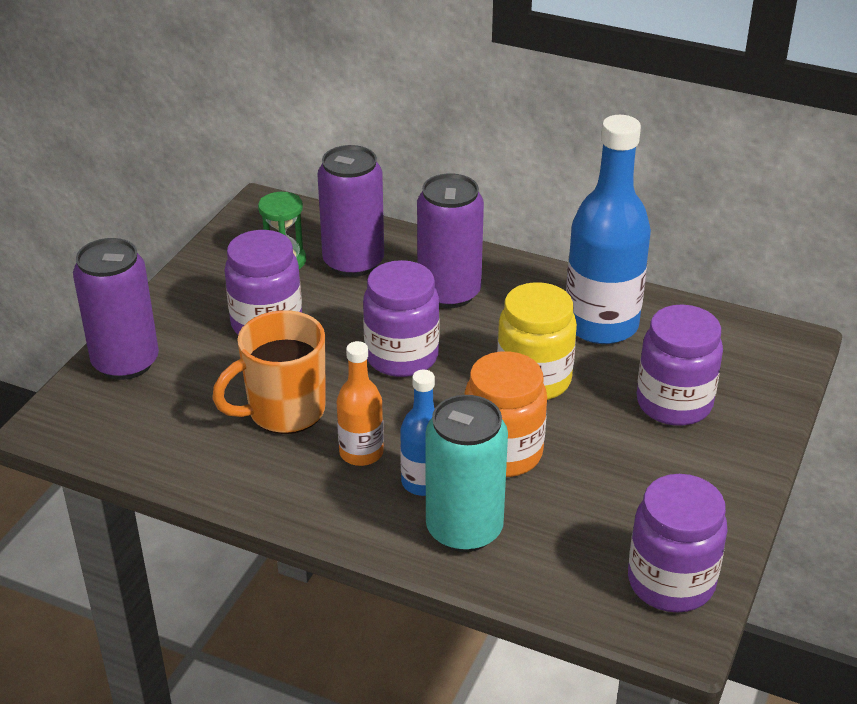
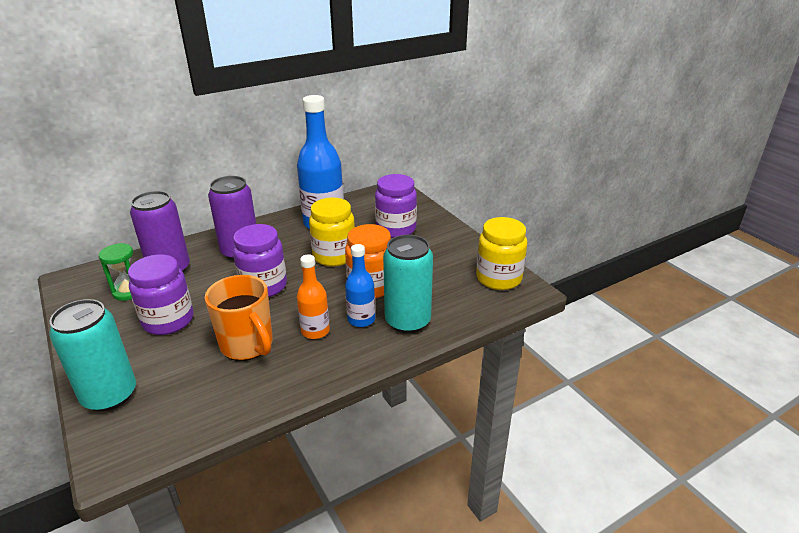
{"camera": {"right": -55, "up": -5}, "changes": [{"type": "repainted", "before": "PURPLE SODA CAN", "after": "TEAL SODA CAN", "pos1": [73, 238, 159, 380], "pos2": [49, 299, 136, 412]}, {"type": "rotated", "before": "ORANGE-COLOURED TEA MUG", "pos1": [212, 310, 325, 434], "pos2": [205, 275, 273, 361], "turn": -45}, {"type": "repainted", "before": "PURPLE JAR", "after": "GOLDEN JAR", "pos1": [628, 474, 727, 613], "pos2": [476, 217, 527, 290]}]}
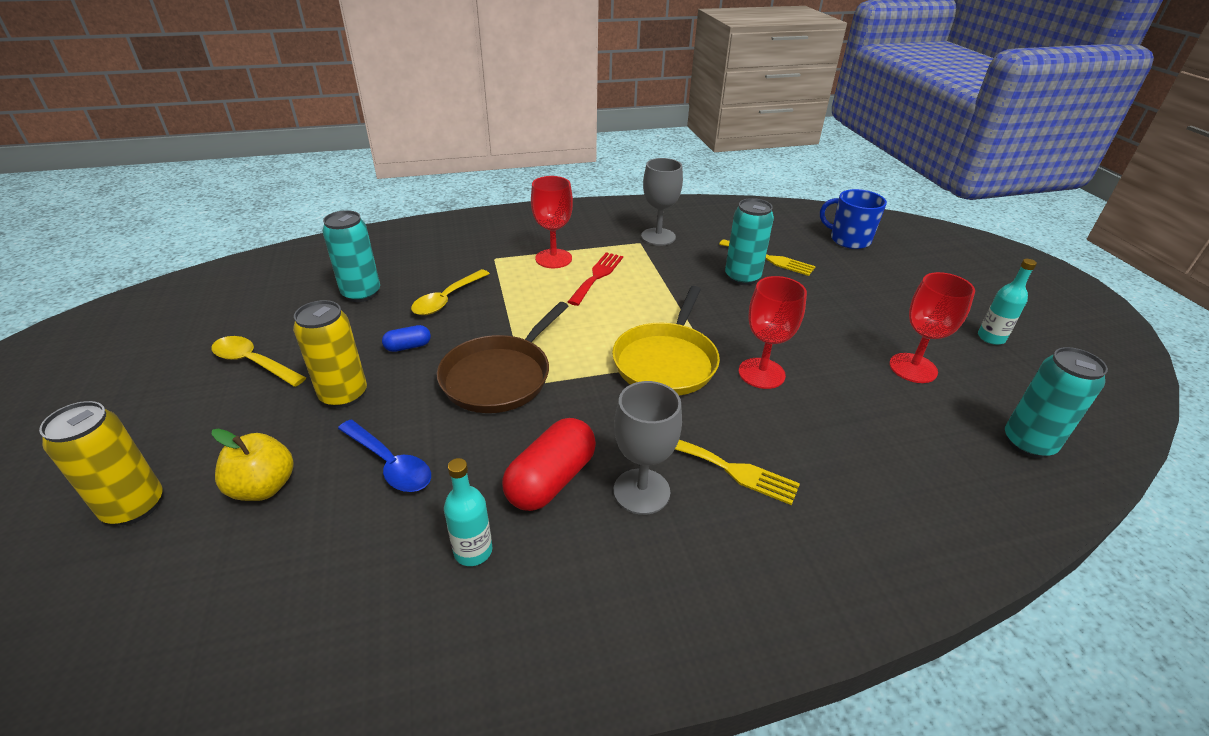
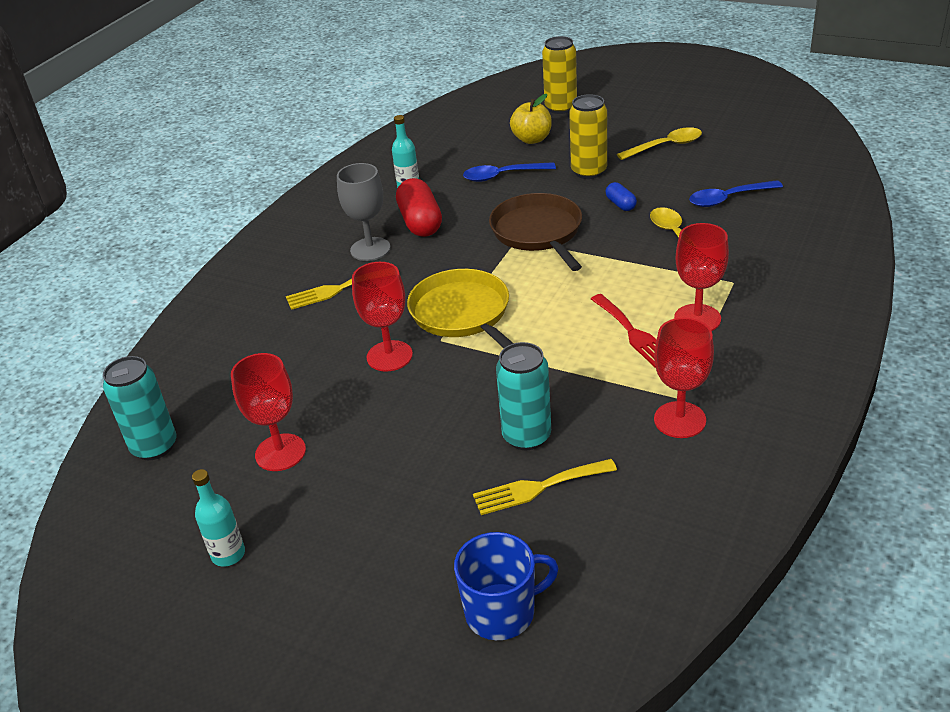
{"camera": {"right": 135, "up": 0}, "changes": [{"type": "rotated", "before": "COBALT CAPSULE", "pos1": [382, 325, 431, 352], "pos2": [605, 182, 637, 211], "turn": -45}, {"type": "repainted", "before": "GREY GOBLET", "after": "RED GOBLET", "pos1": [641, 158, 683, 246], "pos2": [654, 318, 714, 438]}, {"type": "swapped", "before": "TEAL SODA CAN", "after": "COBALT SPOON", "pos1": [323, 210, 380, 302], "pos2": [689, 180, 783, 207]}]}
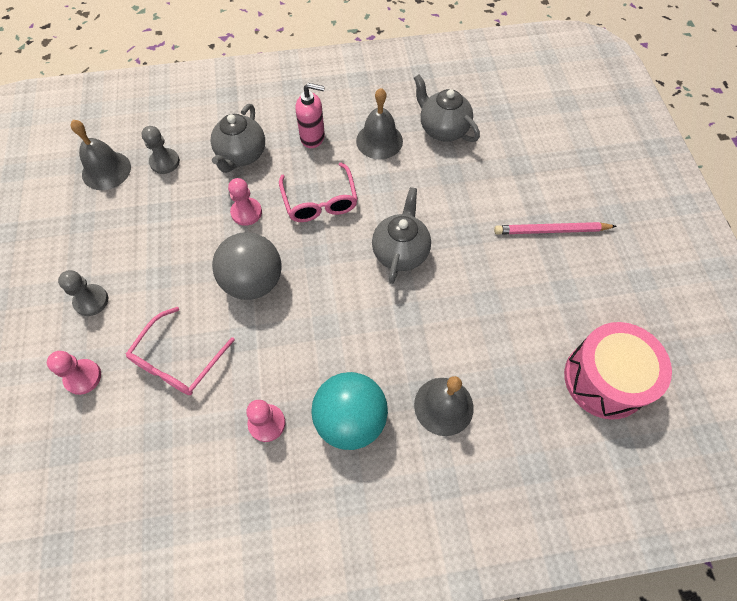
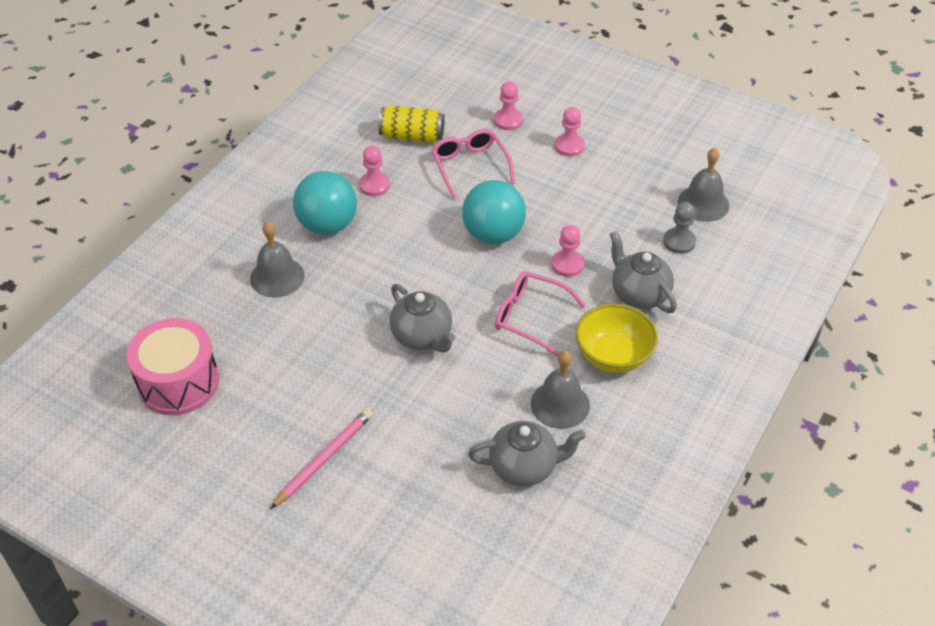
{"camera": {"right": 130, "up": -15}, "changes": [{"type": "new", "after": "GOLDEN SODA CAN", "pos2": [378, 105, 445, 143]}, {"type": "repainted", "before": "GREY BALL", "after": "TEAL BALL", "pos1": [212, 232, 282, 300], "pos2": [462, 180, 526, 244]}, {"type": "repainted", "before": "GREY GAME PAWN", "after": "ROSE-PINK GAME PAWN", "pos1": [58, 270, 108, 316], "pos2": [555, 107, 585, 157]}, {"type": "swapped", "before": "ROSE-PINK SOAP PUMP", "after": "GOLDEN BOWL", "pos1": [295, 83, 325, 148], "pos2": [576, 304, 658, 373]}]}
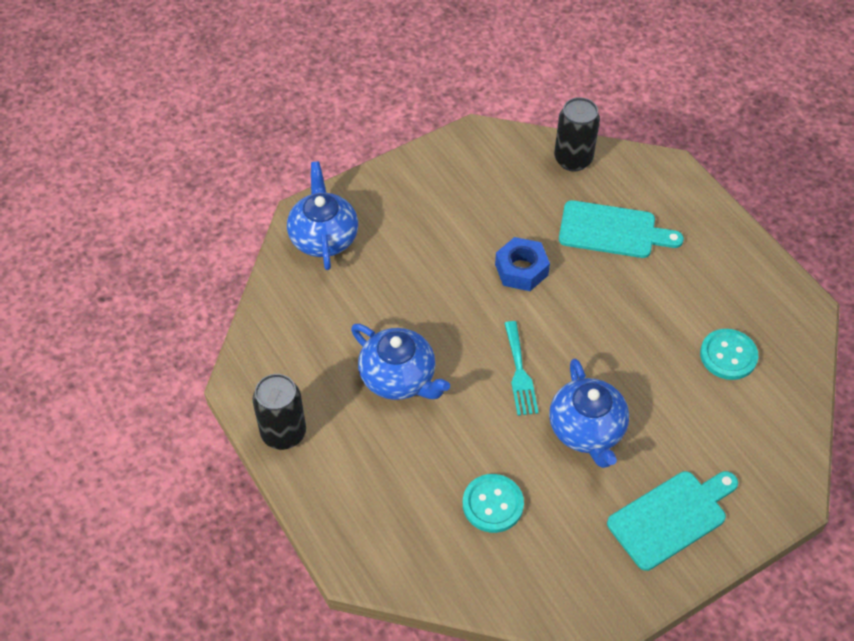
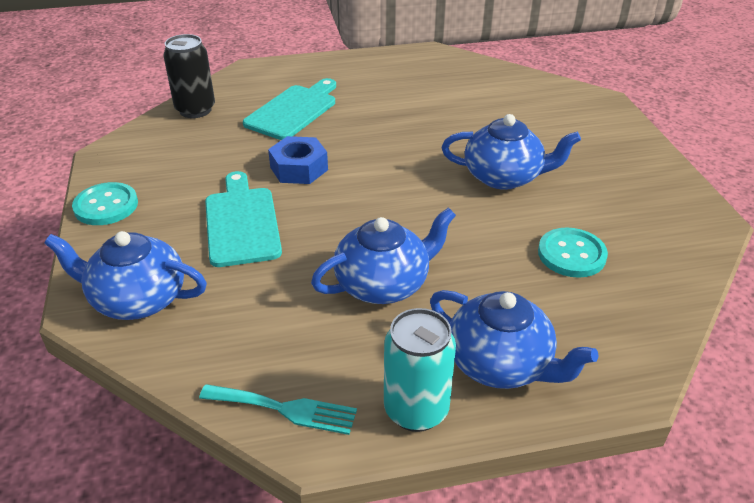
{"camera": {"right": -70, "up": -15}, "changes": [{"type": "shifted", "before": "TEAL SHIRT BUTTON", "pos1": [700, 329, 758, 380], "pos2": [72, 182, 138, 225]}, {"type": "shifted", "before": "TEAL FORK", "pos1": [504, 321, 539, 416], "pos2": [199, 384, 357, 435]}, {"type": "shifted", "before": "TEAL CUTTING BOARD", "pos1": [607, 471, 738, 571], "pos2": [205, 171, 282, 267]}, {"type": "repainted", "before": "EBONY SODA CAN", "after": "TEAL SODA CAN", "pos1": [252, 374, 306, 450], "pos2": [384, 308, 456, 432]}, {"type": "new", "after": "COBALT TEAPOT", "pos2": [430, 290, 598, 389]}]}
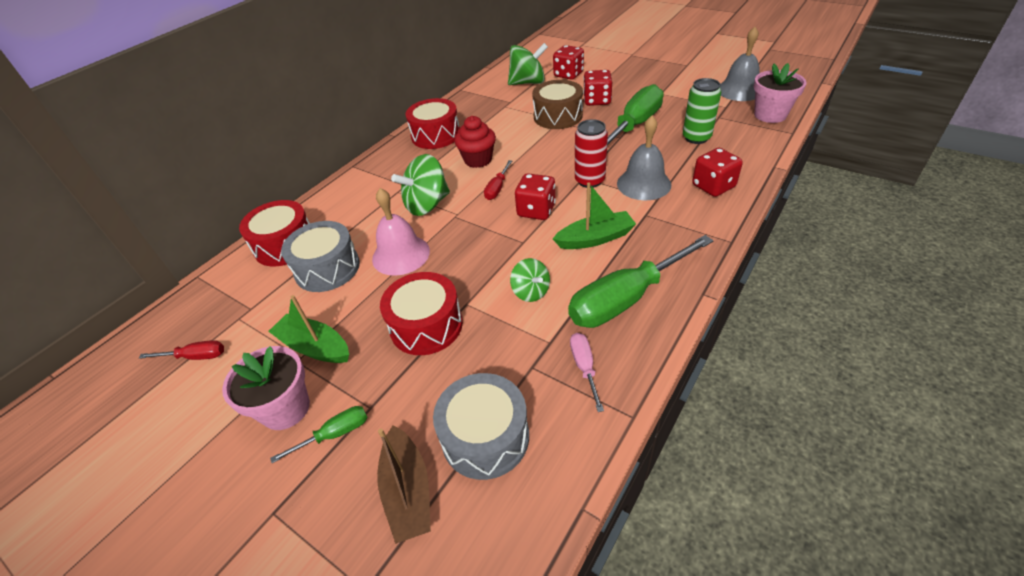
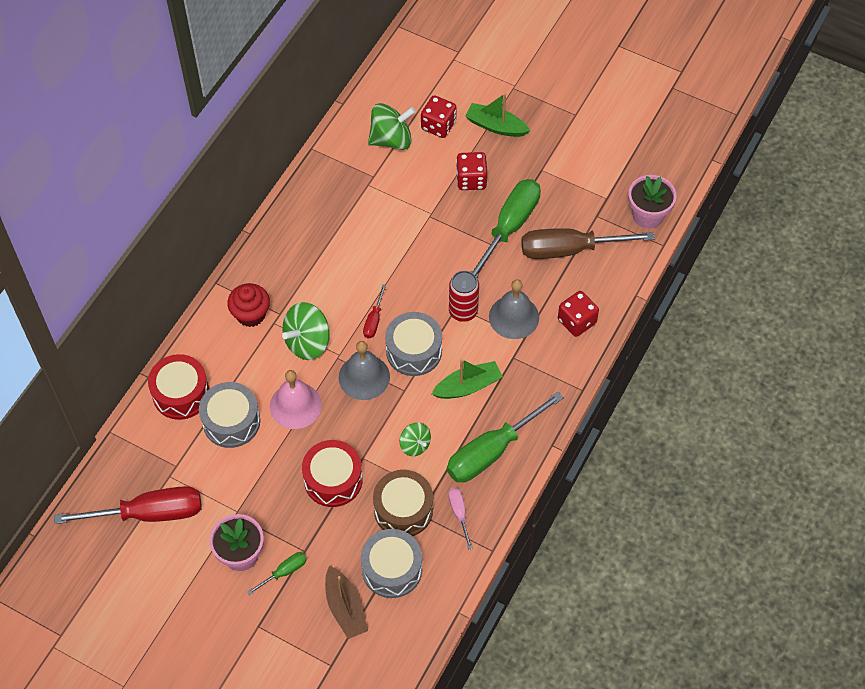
{"camera": {"right": -10, "up": 15}, "changes": [{"type": "scaled", "before": "RED HAND SCREWDRIVER", "pos1": [139, 340, 224, 360], "pos2": [54, 486, 201, 524], "scale": 2.18}, {"type": "shifted", "before": "RED MUFFIN", "pos1": [455, 116, 496, 168], "pos2": [227, 283, 270, 327]}, {"type": "shifted", "before": "GREY SCHOOL BELL", "pos1": [720, 27, 760, 101], "pos2": [339, 341, 390, 400]}, {"type": "shifted", "before": "RUSSET SNARE DRUM", "pos1": [532, 80, 583, 129], "pos2": [373, 470, 433, 536]}, {"type": "swapped", "before": "RED GAME DIE", "after": "GREY SNARE DRUM", "pos1": [515, 173, 556, 220], "pos2": [385, 312, 442, 376]}, {"type": "shifted", "before": "GREEN TOY BOAT", "pos1": [268, 295, 349, 363], "pos2": [465, 93, 530, 137]}, {"type": "swapped", "before": "GREEN SODA CAN", "after": "RUSSET HAND SCREWDRIVER", "pos1": [683, 78, 721, 144], "pos2": [521, 228, 655, 259]}, {"type": "gone", "before": "RED SNARE DRUM", "pos1": [406, 98, 460, 149]}]}
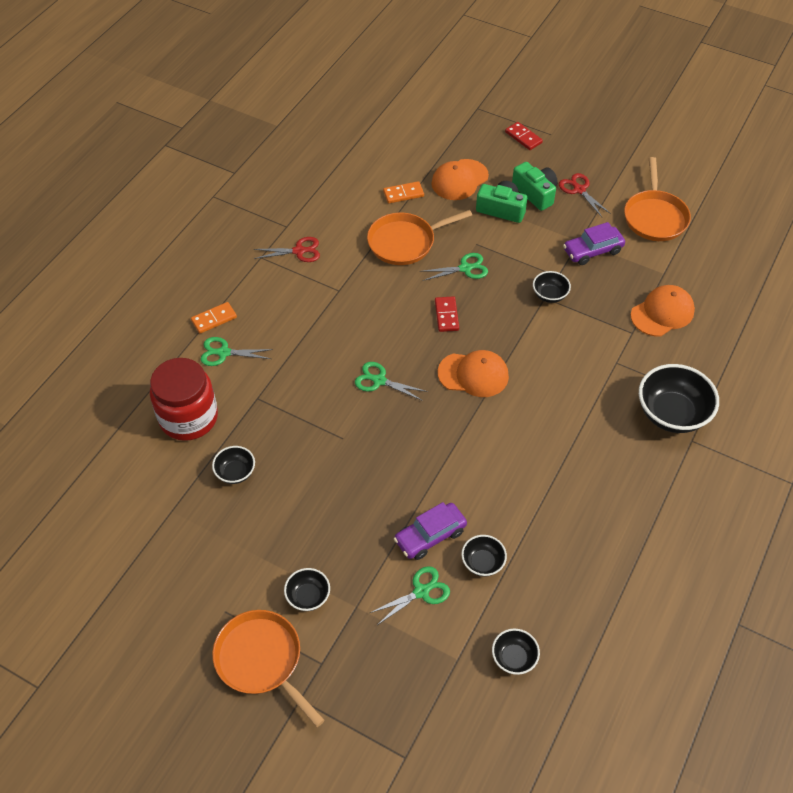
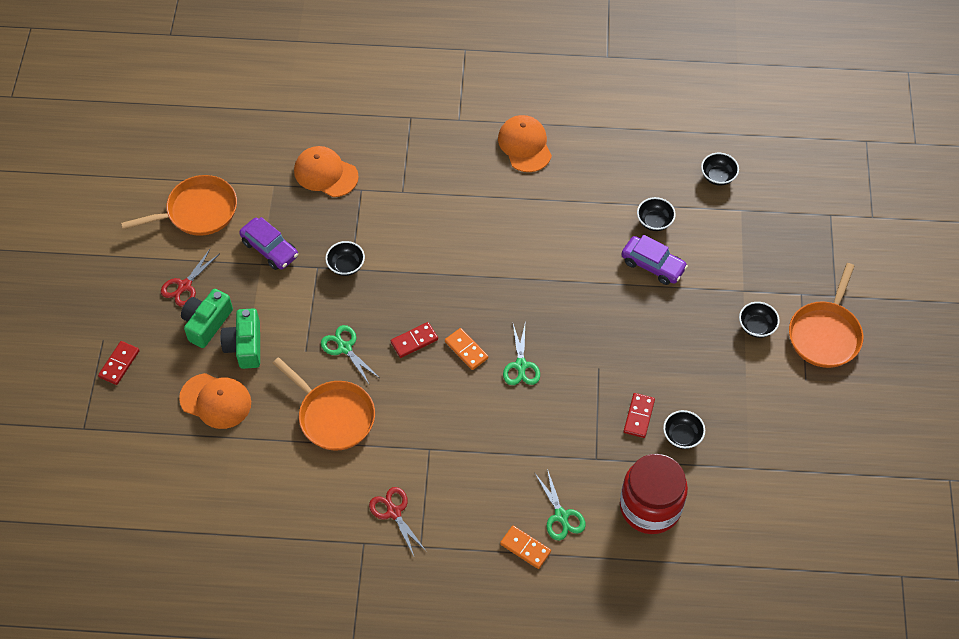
{"camera": {"right": -115, "up": 5}, "changes": [{"type": "shifted", "before": "ORANGE-COLOURED DOMINO TILE", "pos1": [383, 181, 424, 203], "pos2": [445, 328, 488, 370]}, {"type": "shifted", "before": "ORANGE-COLOURED PEAKED CAP", "pos1": [438, 350, 509, 397], "pos2": [498, 115, 552, 172]}, {"type": "new", "after": "RED DOMINO TILE", "pos2": [624, 393, 655, 438]}, {"type": "gone", "before": "GREEN SHEARS", "pos1": [370, 566, 450, 624]}, {"type": "gone", "before": "EBONY BOWL", "pos1": [639, 364, 719, 433]}]}
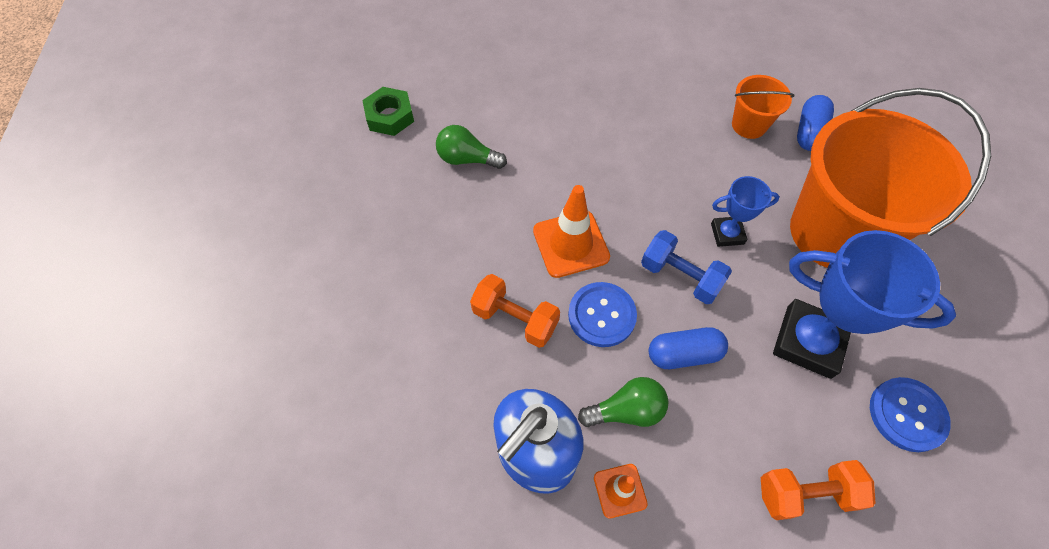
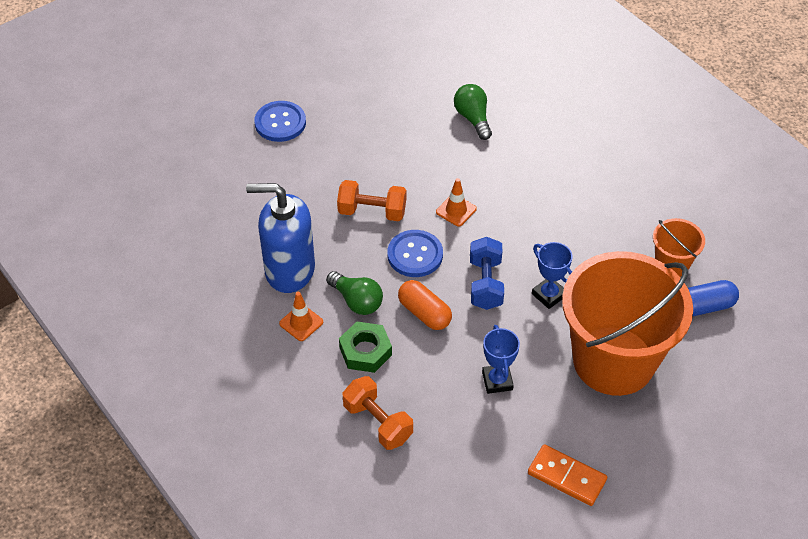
{"camera": {"right": 55, "up": -10}, "changes": [{"type": "shifted", "before": "COBALT SHIRT BUTTON", "pos1": [870, 377, 951, 452], "pos2": [254, 101, 306, 142]}, {"type": "rotated", "before": "ORANGE-COLOURED HAND WEIGHT", "pos1": [470, 274, 560, 348], "pos2": [337, 180, 406, 221], "turn": -75}, {"type": "shifted", "before": "GREEN HEX NUT", "pos1": [362, 87, 414, 136], "pos2": [339, 322, 392, 373]}, {"type": "repainted", "before": "COBALT CAPSULE", "after": "ORANGE-COLOURED CAPSULE", "pos1": [649, 327, 728, 369], "pos2": [398, 280, 452, 330]}, {"type": "scaled", "before": "ORANGE-COLOURED TRAFFIC CONE", "pos1": [533, 185, 610, 278], "pos2": [436, 178, 477, 227], "scale": 0.58}, {"type": "scaled", "before": "COBALT PRIZE CUP", "pos1": [773, 230, 956, 379], "pos2": [482, 325, 520, 394], "scale": 0.52}, {"type": "new", "after": "ORANGE-COLOURED DOMINO TILE", "pos2": [528, 444, 607, 506]}]}
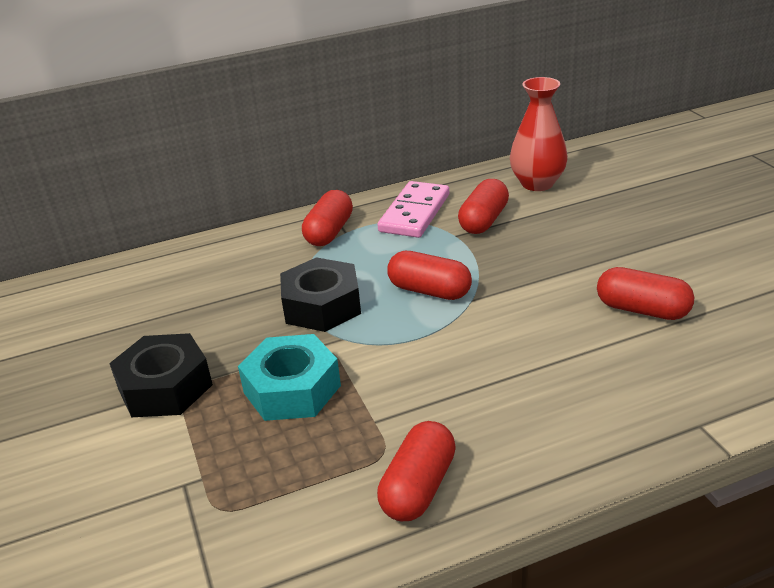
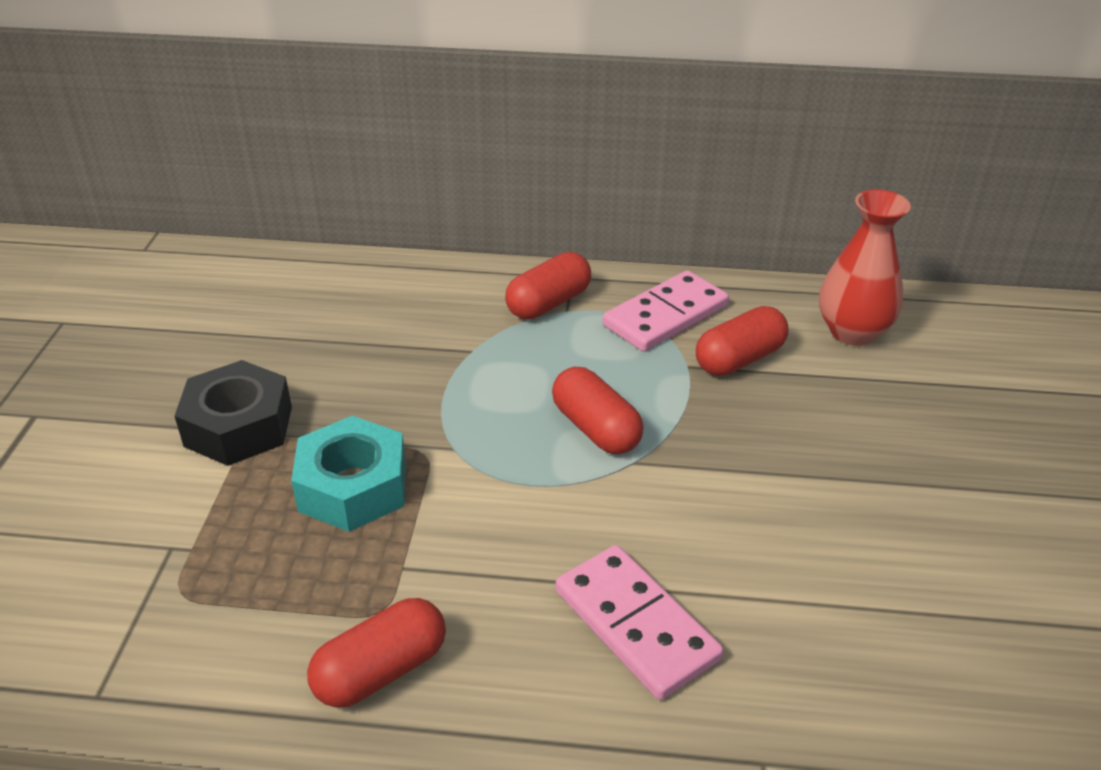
{"camera": {"right": 25, "up": 5}, "changes": [{"type": "new", "after": "ROSE-PINK DOMINO TILE", "pos2": [556, 545, 723, 700]}, {"type": "gone", "before": "EBONY HEX NUT", "pos1": [280, 257, 361, 332]}, {"type": "gone", "before": "RED CAPSULE", "pos1": [597, 267, 694, 320]}]}
